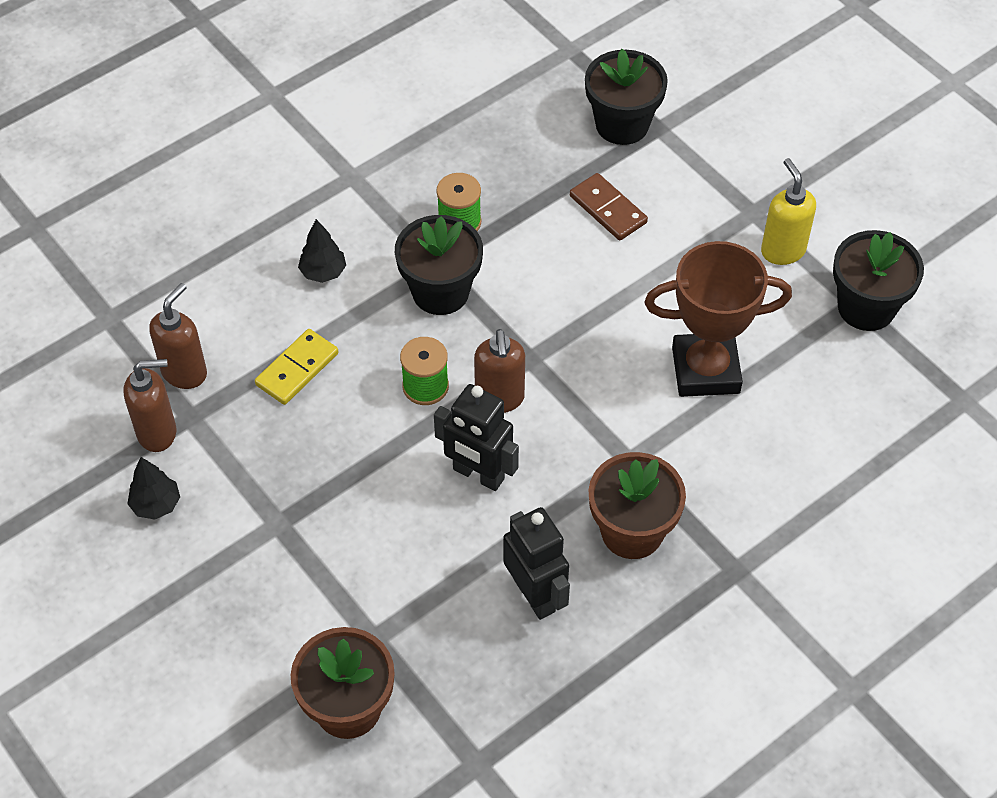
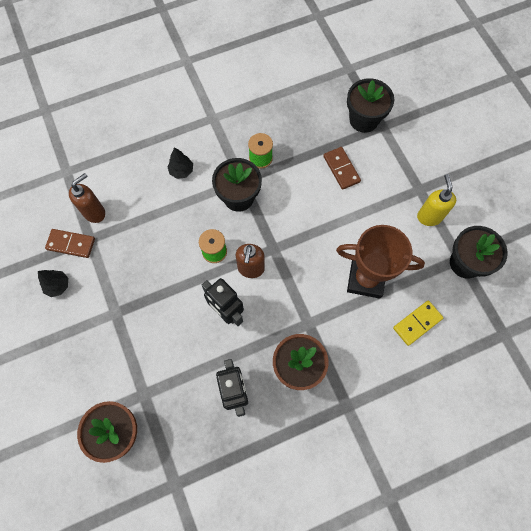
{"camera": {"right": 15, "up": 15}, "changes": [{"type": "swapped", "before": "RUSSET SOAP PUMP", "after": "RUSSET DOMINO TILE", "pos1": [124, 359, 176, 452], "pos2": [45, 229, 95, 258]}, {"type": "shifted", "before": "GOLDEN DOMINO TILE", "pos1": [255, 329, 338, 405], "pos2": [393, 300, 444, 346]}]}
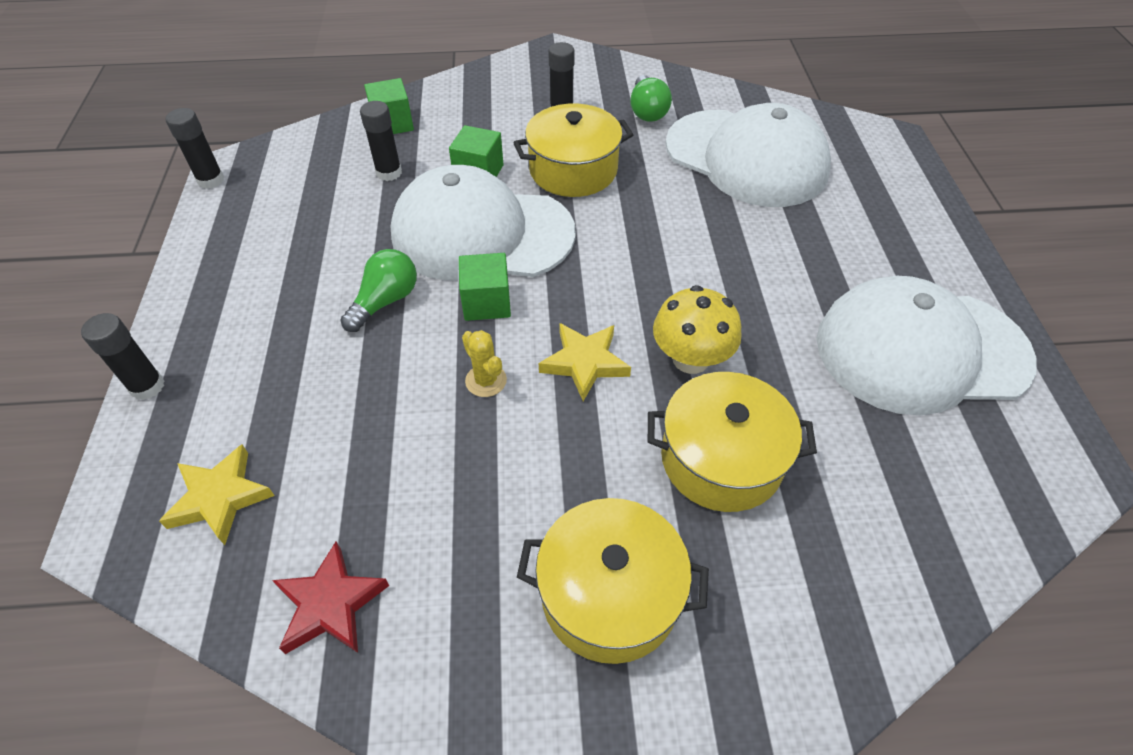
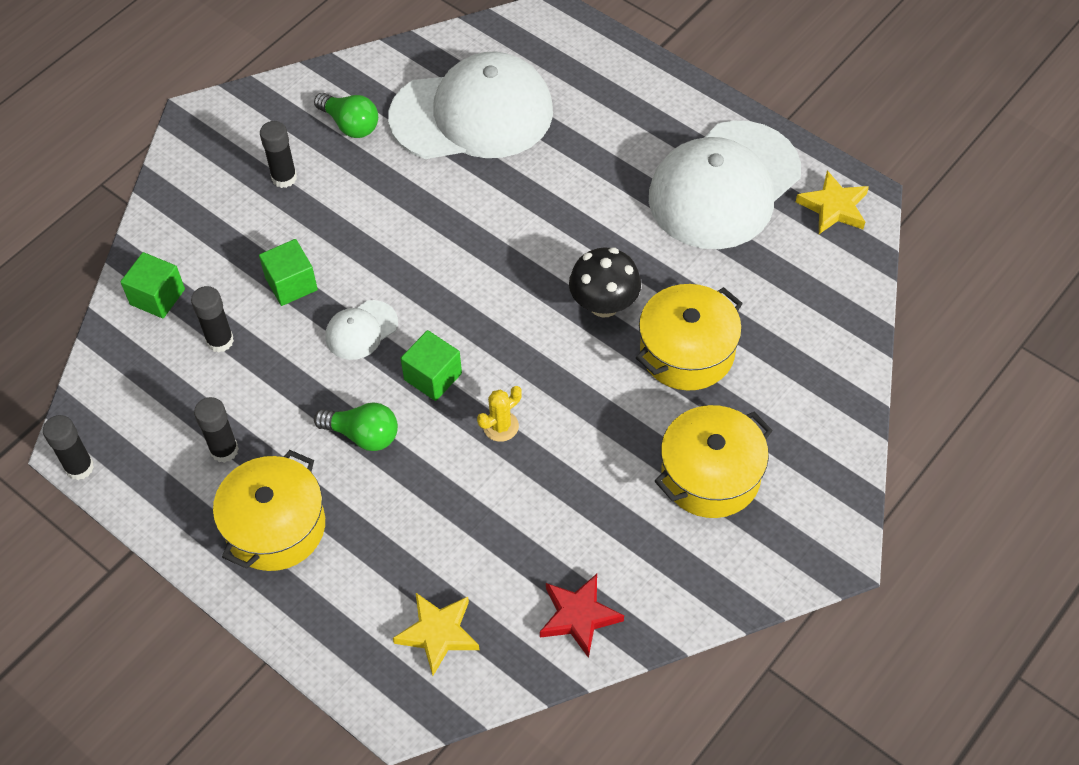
{"camera": {"right": -45, "up": 5}, "changes": [{"type": "shifted", "before": "EBONY GLUE STICK", "pos1": [81, 313, 164, 400], "pos2": [194, 397, 239, 463]}, {"type": "shifted", "before": "GOLDEN POT", "pos1": [513, 104, 633, 197], "pos2": [213, 450, 325, 571]}, {"type": "rotated", "before": "GREEN BULB", "pos1": [341, 249, 417, 332], "pos2": [314, 402, 398, 451], "turn": 120}, {"type": "scaled", "before": "SNOW-WHITE PEAKED CAP", "pos1": [390, 165, 576, 280], "pos2": [325, 300, 398, 360], "scale": 0.43}, {"type": "rotated", "before": "GOLDEN SAGUARO CACTUS", "pos1": [462, 330, 507, 397], "pos2": [477, 386, 522, 442], "turn": -45}, {"type": "repainted", "before": "GOLDEN MUSHROOM", "after": "EBONY MUSHROOM", "pos1": [653, 285, 742, 374], "pos2": [569, 247, 641, 317]}, {"type": "shifted", "before": "GOLDEN STAR SHAPE", "pos1": [539, 323, 631, 401], "pos2": [796, 170, 869, 234]}]}
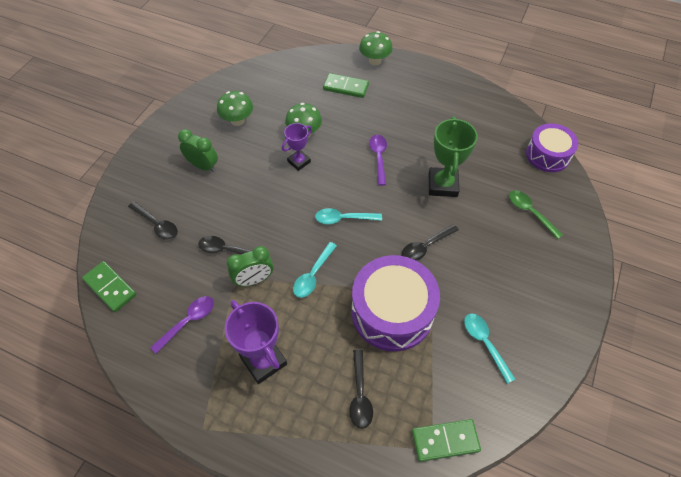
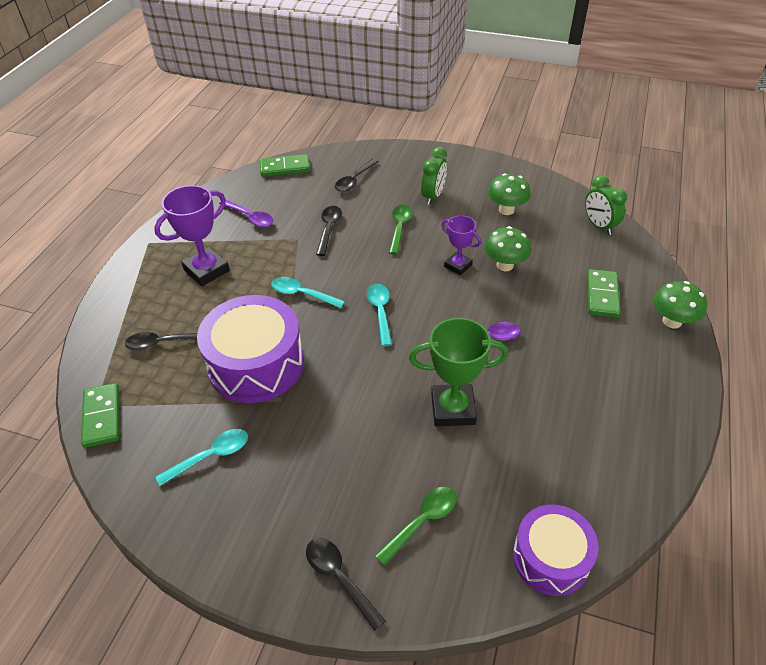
{"camera": {"right": 85, "up": -10}, "changes": [{"type": "rotated", "before": "GREEN DOMINO TILE", "pos1": [82, 261, 136, 312], "pos2": [260, 154, 310, 177], "turn": 45}, {"type": "shifted", "before": "EBONY SPOON", "pos1": [402, 224, 459, 261], "pos2": [306, 538, 386, 631]}, {"type": "new", "after": "GREEN SPOON", "pos2": [389, 204, 413, 255]}, {"type": "shifted", "before": "GREEN ALARM CLOCK", "pos1": [227, 246, 274, 286], "pos2": [585, 175, 627, 235]}]}
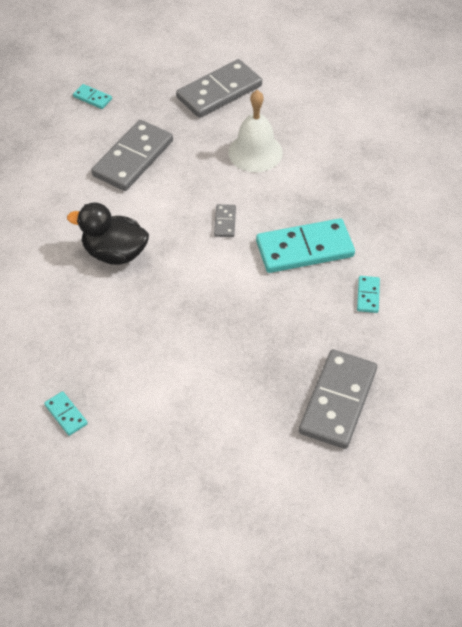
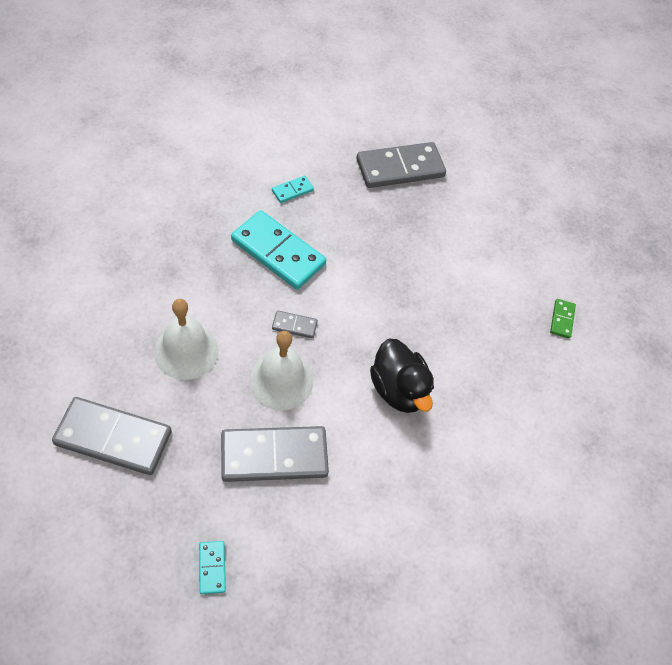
{"camera": {"right": -135, "up": 5}, "changes": [{"type": "new", "after": "SNOW-WHITE SCHOOL BELL", "pos2": [249, 331, 313, 410]}, {"type": "rotated", "before": "GREY DOMINO TILE", "pos1": [214, 204, 236, 237], "pos2": [272, 311, 318, 338], "turn": 45}, {"type": "repainted", "before": "TEAL DOMINO TILE", "after": "GREEN DOMINO TILE", "pos1": [44, 391, 88, 436], "pos2": [550, 299, 576, 338]}]}
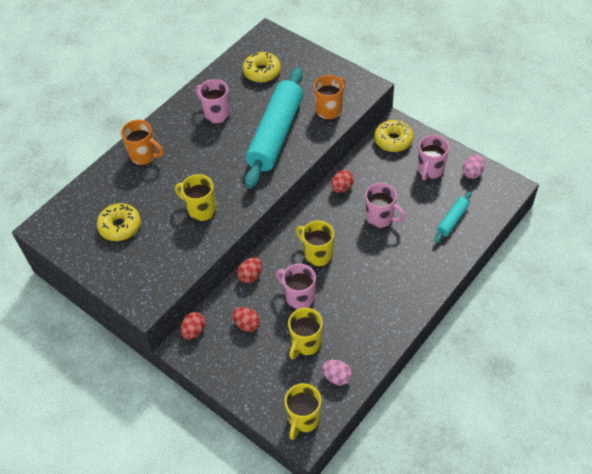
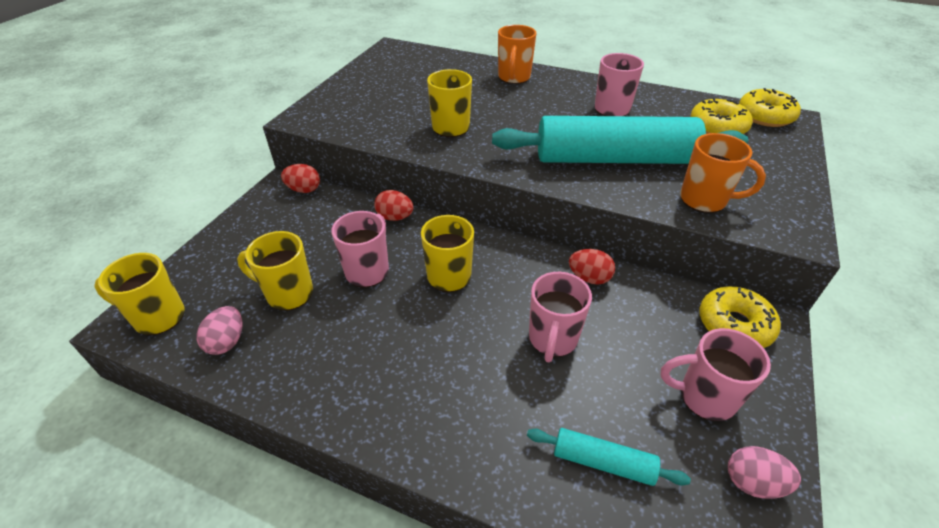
{"camera": {"right": 70, "up": -10}, "changes": [{"type": "shifted", "before": "GOLDEN GLAZED DONUT", "pos1": [97, 203, 141, 241], "pos2": [739, 88, 801, 127]}, {"type": "gone", "before": "RED EGG SHAPE", "pos1": [232, 307, 260, 332]}]}
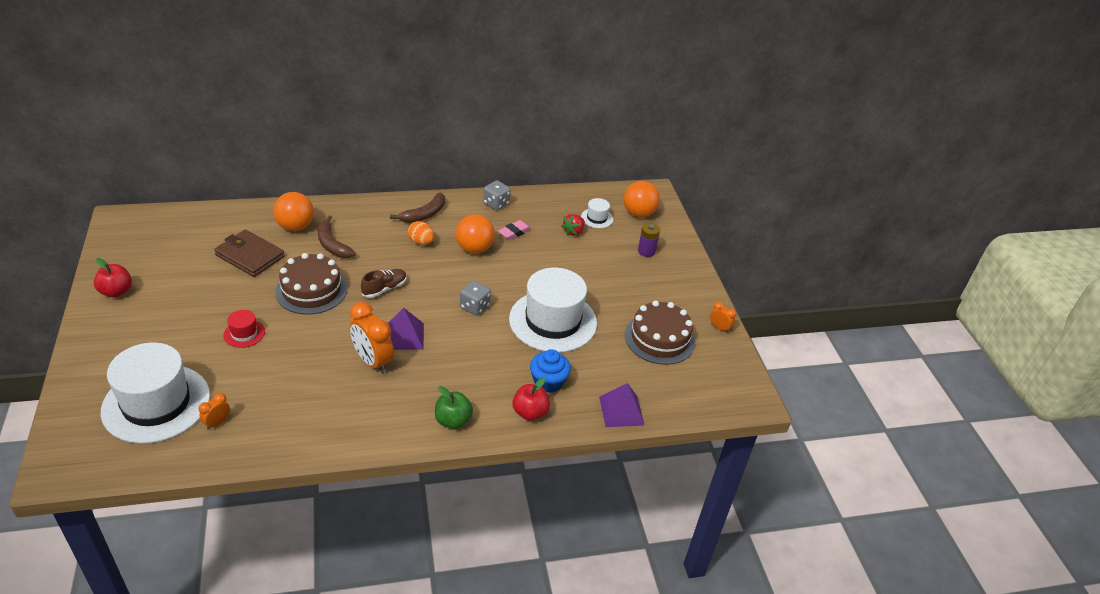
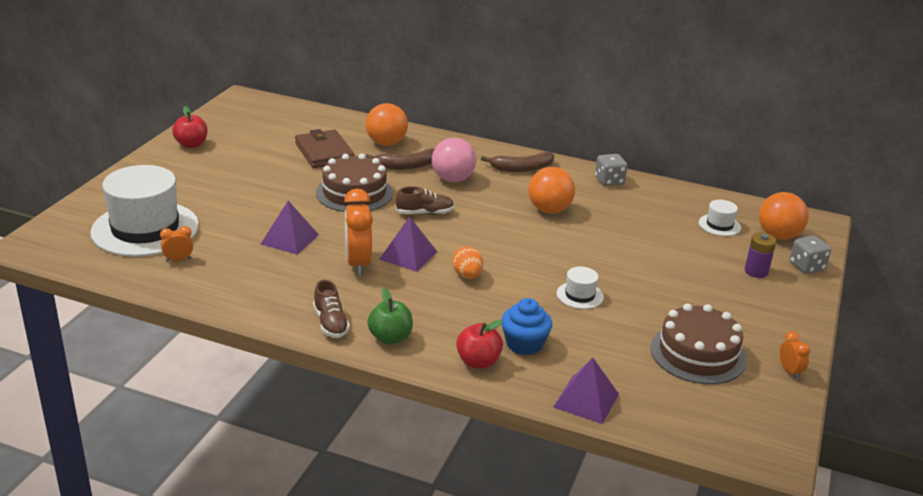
{"camera": {"right": 35, "up": -10}, "changes": [{"type": "new", "after": "PURPLE PYRAMID", "pos2": [261, 201, 319, 255]}, {"type": "new", "after": "RUSSET SNEAKER", "pos2": [313, 280, 350, 338]}, {"type": "rotated", "before": "RUSSET BANANA", "pos1": [317, 216, 356, 258], "pos2": [365, 148, 434, 170], "turn": -105}, {"type": "new", "after": "ROSE-PINK BALL", "pos2": [432, 138, 476, 182]}, {"type": "shifted", "before": "ORANGE-COLOURED EGG SHAPE", "pos1": [408, 221, 434, 245], "pos2": [452, 246, 483, 279]}, {"type": "scaled", "before": "SNOW-WHITE HAT", "pos1": [509, 268, 597, 353], "pos2": [557, 267, 604, 309], "scale": 0.43}, {"type": "shifted", "before": "GREY GAME DIE", "pos1": [460, 281, 491, 316], "pos2": [790, 236, 831, 274]}, {"type": "gone", "before": "RED HAT", "pos1": [223, 310, 265, 348]}, {"type": "gone", "before": "ROSE-PINK PENCIL ERASER", "pos1": [498, 220, 531, 240]}, {"type": "gone", "before": "RED STRAWBERRY", "pos1": [561, 214, 585, 236]}]}
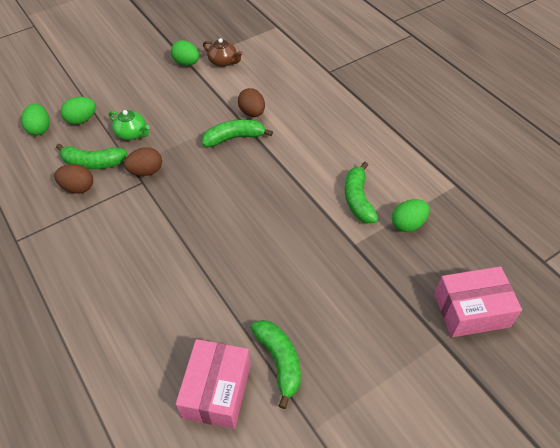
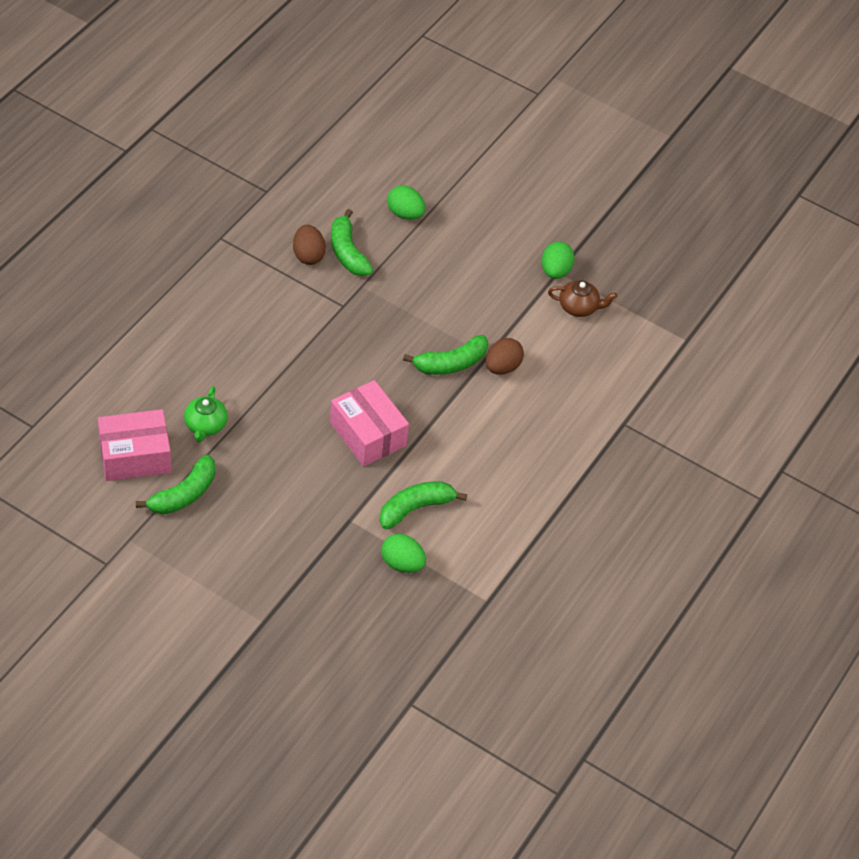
{"camera": {"right": 60, "up": 0}, "changes": [{"type": "shifted", "before": "GREEN TEAPOT", "pos1": [109, 110, 150, 140], "pos2": [184, 386, 228, 442]}, {"type": "shifted", "before": "ROSE-PINK BOX", "pos1": [435, 266, 522, 337], "pos2": [330, 380, 409, 466]}, {"type": "rotated", "before": "GREEN BANANA", "pos1": [202, 119, 273, 147], "pos2": [403, 335, 488, 375], "turn": 105}, {"type": "rotated", "before": "RUSSET TEAPOT", "pos1": [203, 38, 243, 67], "pos2": [548, 280, 617, 317], "turn": -90}, {"type": "gone", "before": "GREEN EGG SHAPE", "pos1": [21, 104, 50, 135]}, {"type": "gone", "before": "RUSSET EGG SHAPE", "pos1": [124, 147, 162, 176]}]}
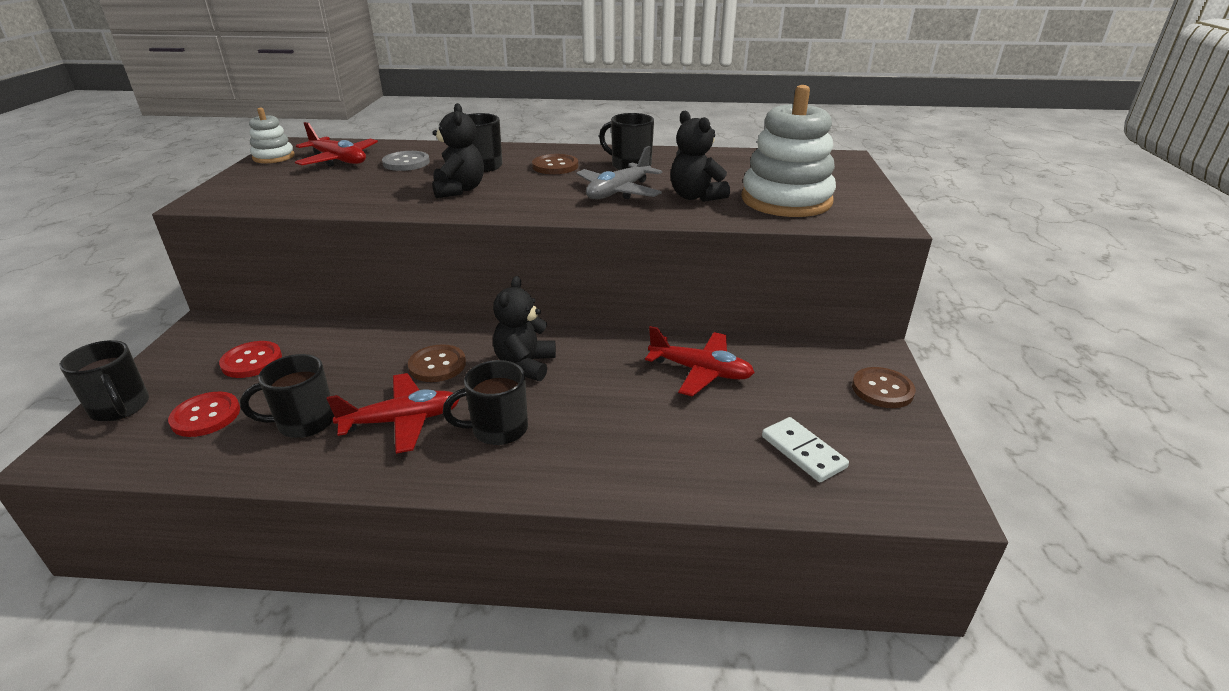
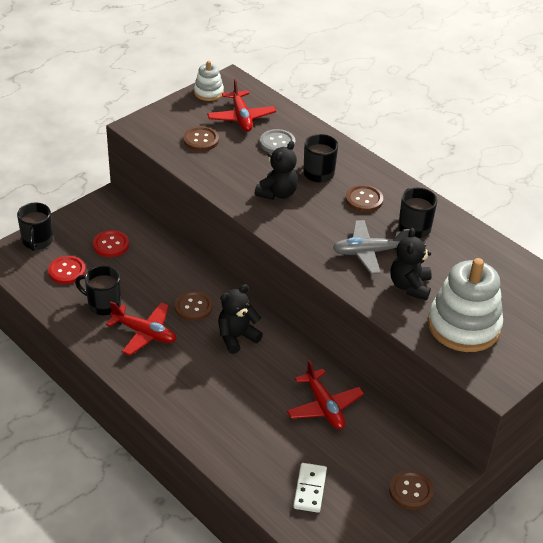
{"camera": {"right": 40, "up": 10}, "changes": [{"type": "new", "after": "RUSSET SHIRT BUTTON", "pos2": [183, 126, 219, 151]}, {"type": "gone", "before": "EBONY TEA MUG", "pos1": [443, 360, 528, 445]}]}
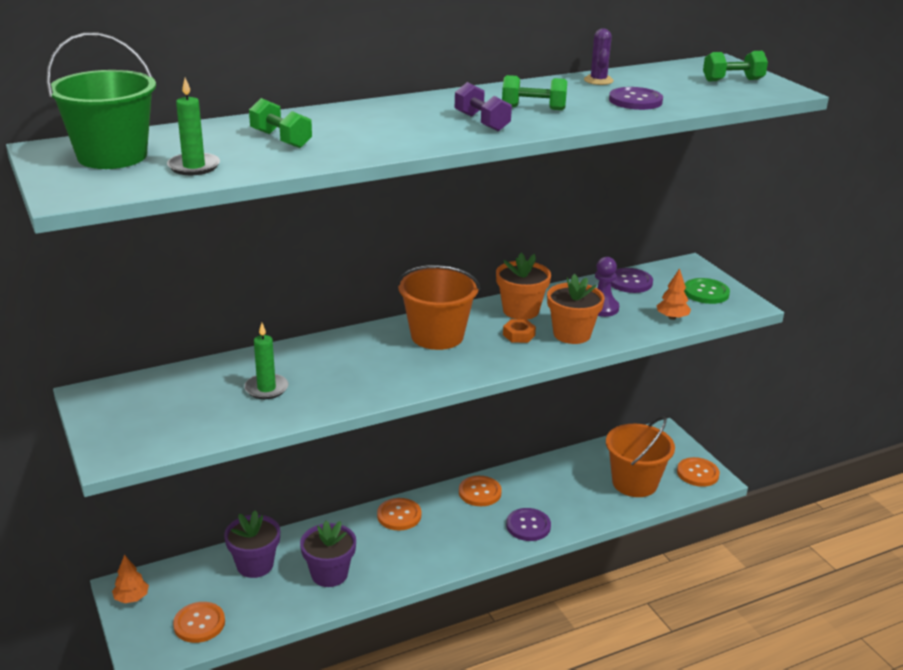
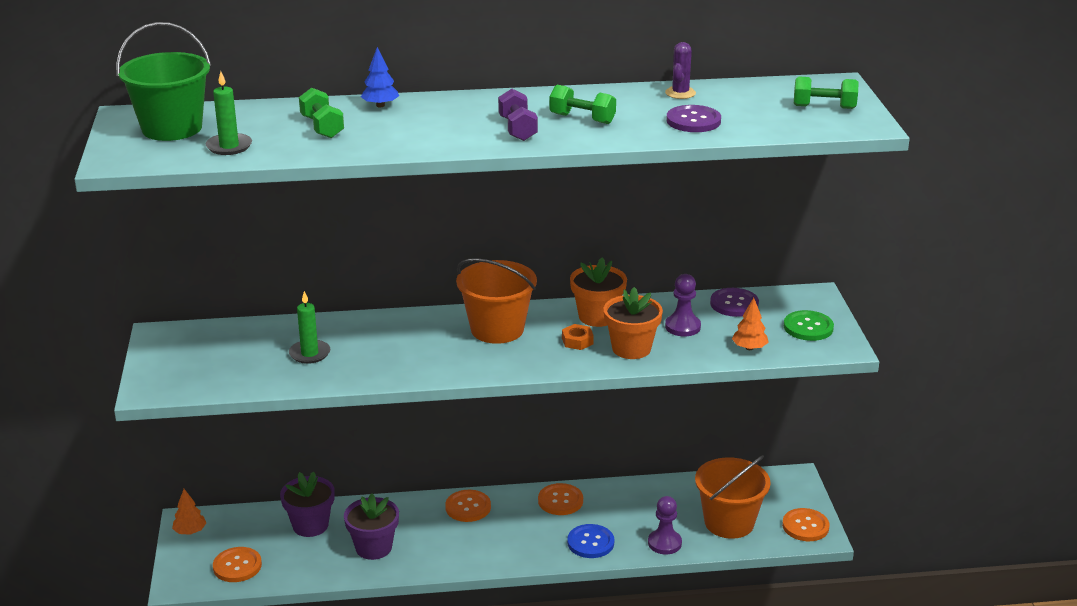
{"camera": {"right": 20, "up": 0}, "changes": [{"type": "new", "after": "COBALT FIR TREE", "pos2": [361, 47, 399, 107]}, {"type": "repainted", "before": "PURPLE SHIRT BUTTON", "after": "COBALT SHIRT BUTTON", "pos1": [506, 508, 551, 541], "pos2": [567, 524, 614, 558]}, {"type": "new", "after": "PURPLE GAME PAWN", "pos2": [648, 496, 682, 555]}]}
